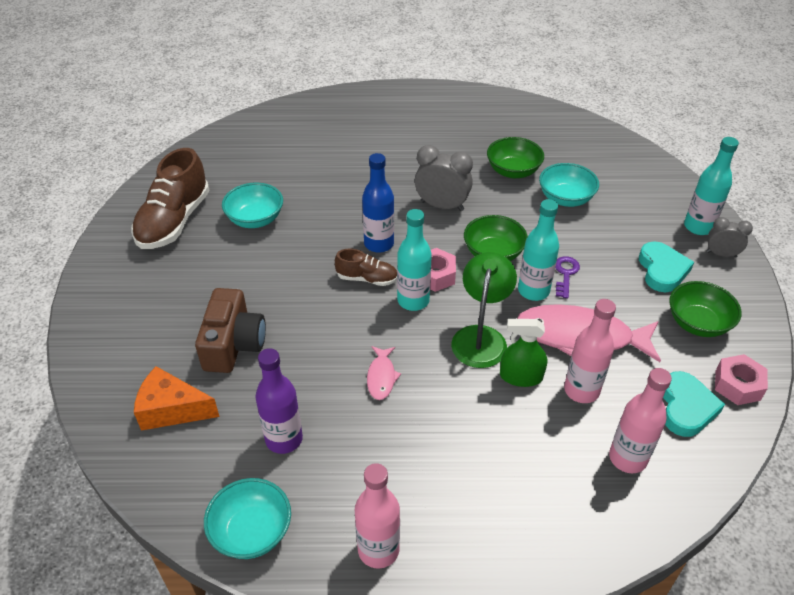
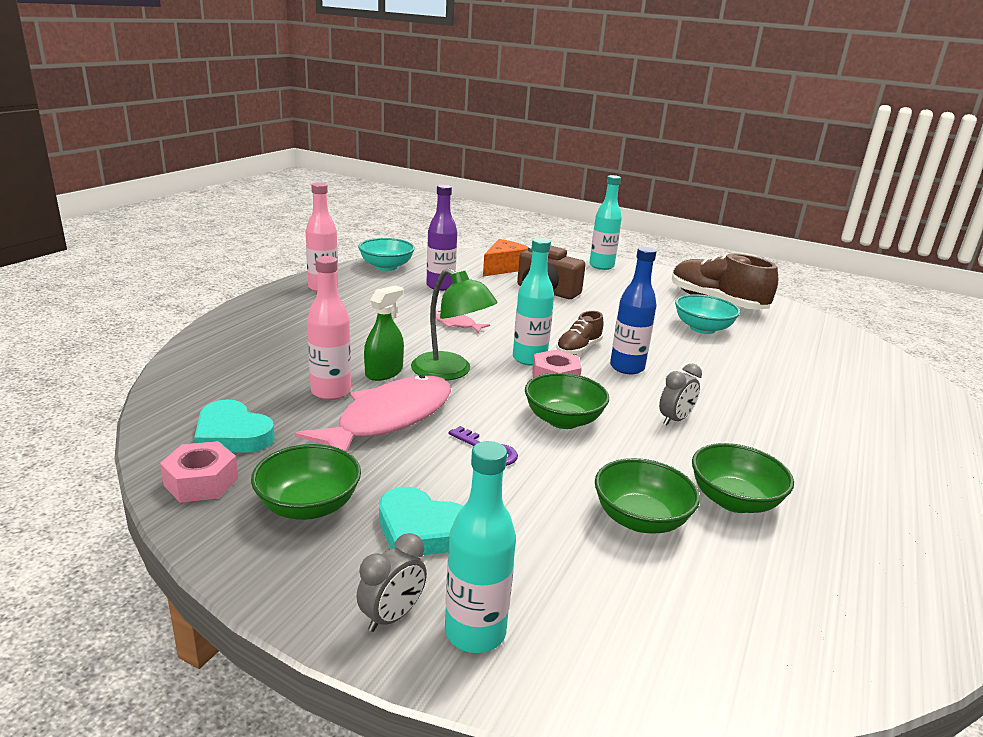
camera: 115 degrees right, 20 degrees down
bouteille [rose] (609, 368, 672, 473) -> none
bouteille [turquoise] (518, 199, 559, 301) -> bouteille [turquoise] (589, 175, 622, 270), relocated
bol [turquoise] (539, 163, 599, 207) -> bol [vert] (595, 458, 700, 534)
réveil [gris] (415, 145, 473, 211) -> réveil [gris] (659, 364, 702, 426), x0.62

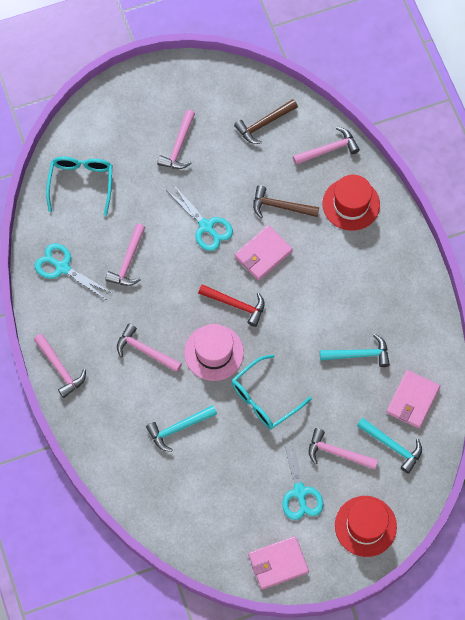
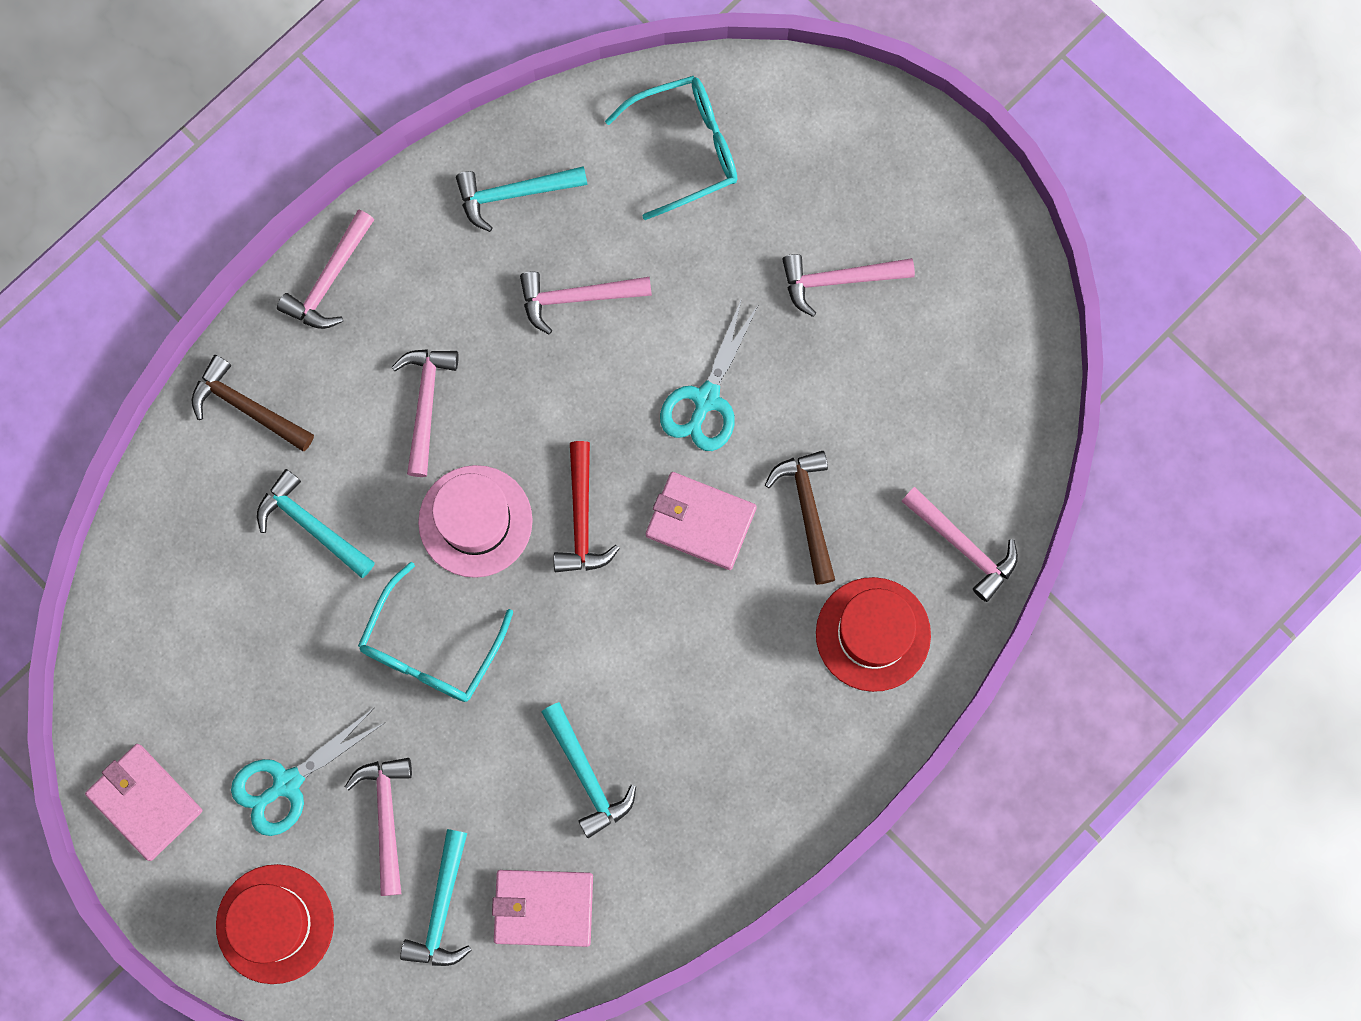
camera: 65 degrees right, 10 degrees up
marteau [marron] (234, 99, 298, 144) -> marteau [marron] (192, 355, 314, 451), relocated
ciseaux [turquoise] (35, 243, 112, 299) -> marteau [turquoise] (456, 166, 588, 232)
lunettes [turquoise] (232, 354, 312, 429) -> lunettes [turquoise] (358, 562, 513, 702), 90 degrees counterclockwise

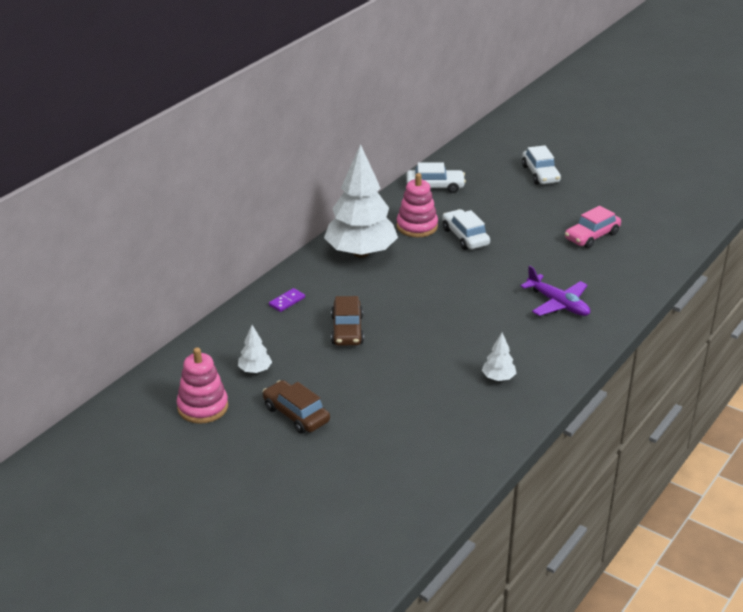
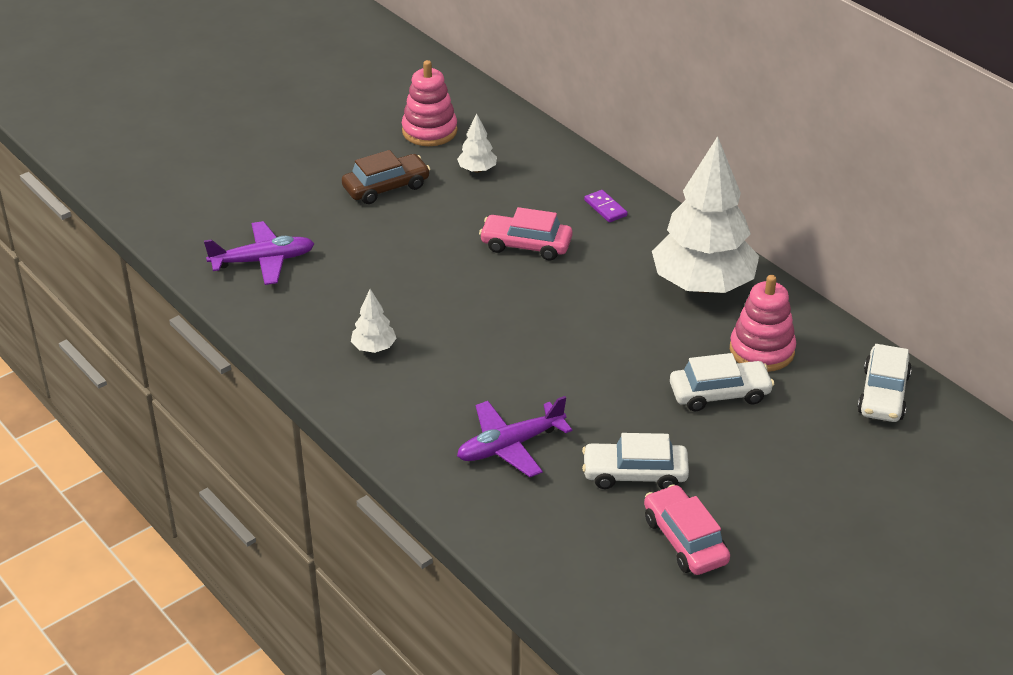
camera: 105 degrees right, 5 degrees up
none -> avion [violet] (204, 221, 314, 285)
voiture [blanc] (522, 145, 561, 185) -> voiture [blanc] (582, 433, 689, 489), relocated
voiture [marron] (331, 296, 364, 346) -> voiture [rose] (479, 207, 573, 260)

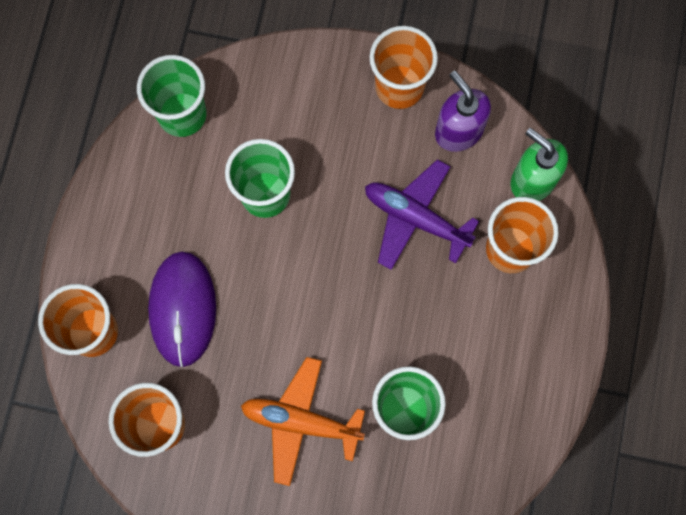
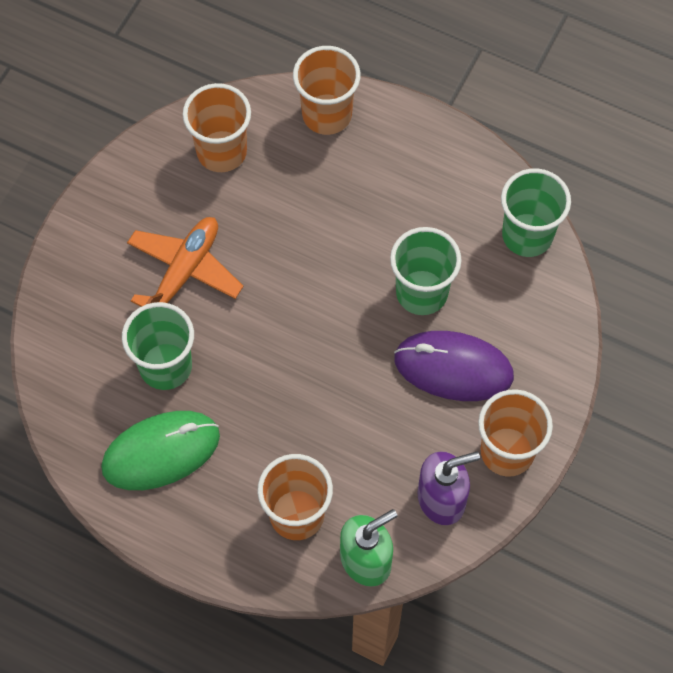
camera: 105 degrees right, 10 degrees down
avion [violet] (365, 159, 479, 270) -> none
none -> souris [vert] (101, 411, 220, 490)
souris [violet] (148, 252, 216, 367) -> souris [violet] (394, 331, 514, 401), relocated

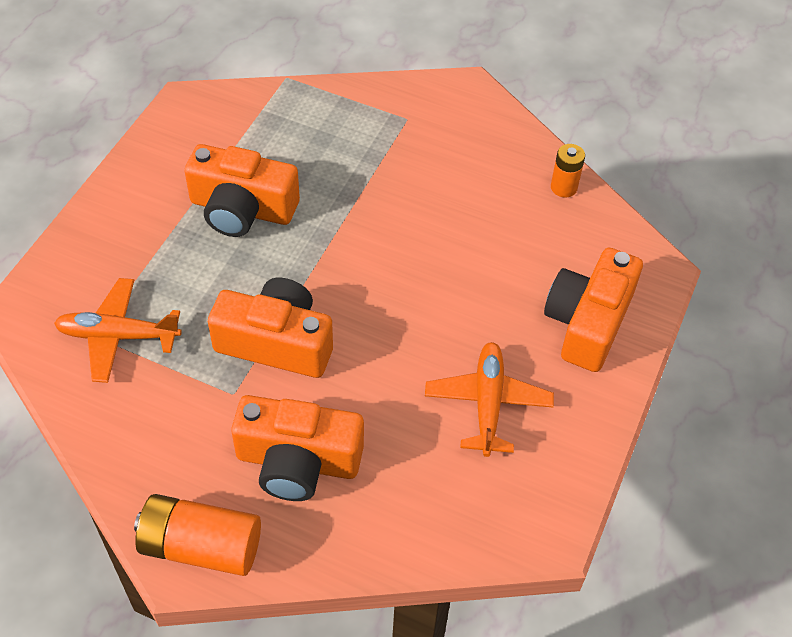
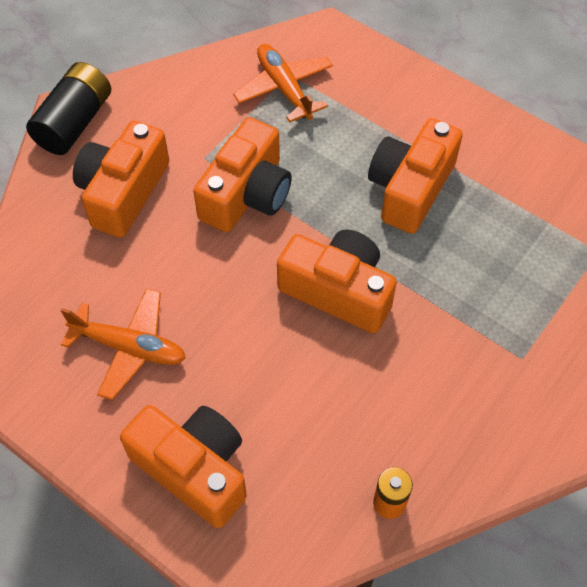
camera: 105 degrees right, 5 degrees up
none -> appareil photo [orange] (277, 230, 397, 333)
pile [orange] (134, 494, 261, 576) -> pile [noir] (26, 62, 111, 155)
avion [orange] (54, 278, 181, 383) -> avion [orange] (233, 44, 333, 122), 45 degrees counterclockwise

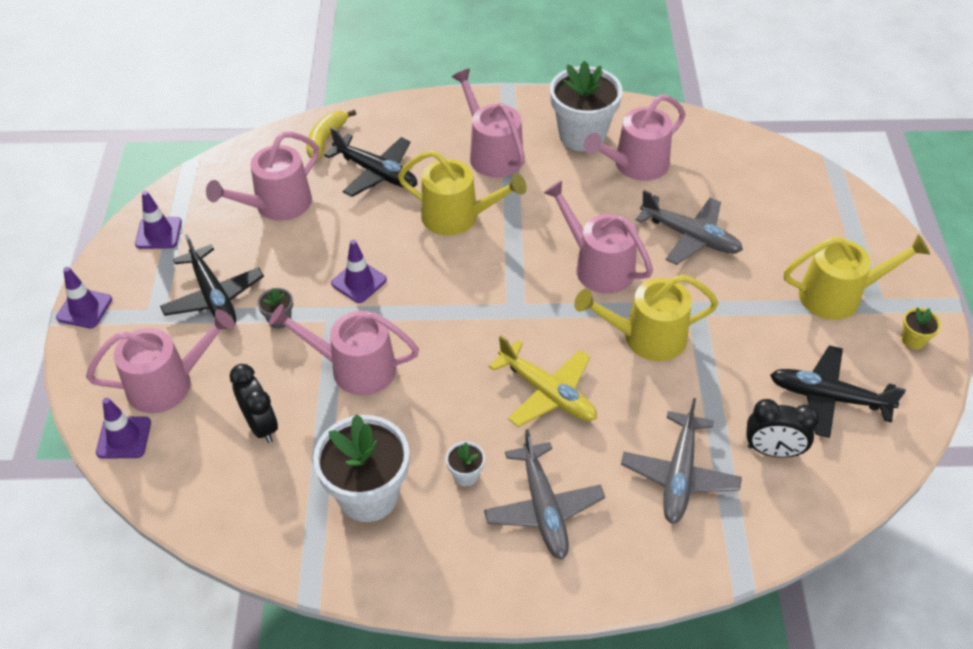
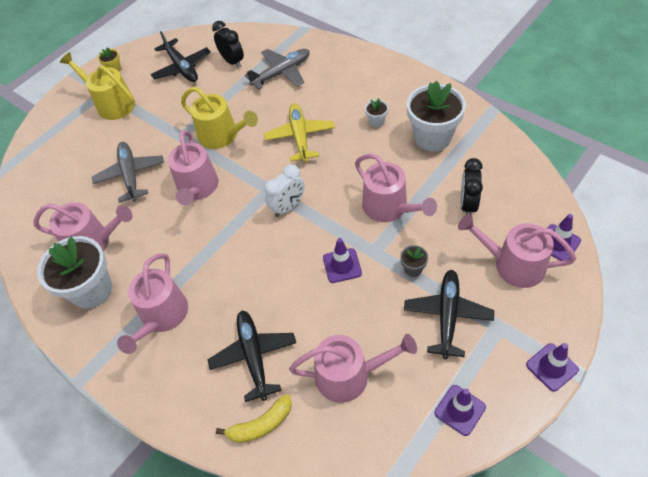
camera: 135 degrees left, 5 degrees up
arrosoir [jaune] (398, 150, 527, 236) -> none
avion [gris] (484, 429, 605, 560) -> none
none -> réveil [blanc] (265, 165, 305, 217)

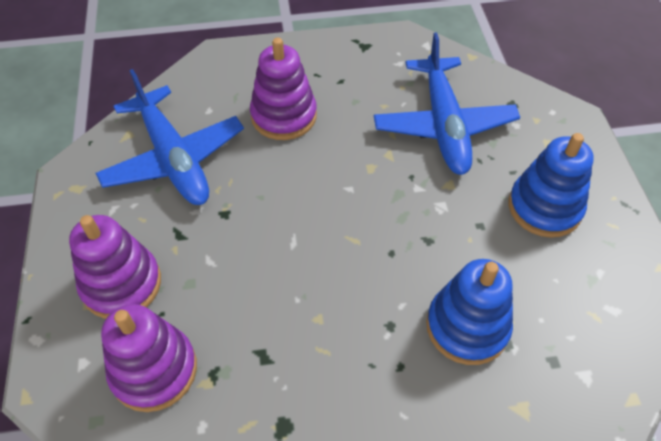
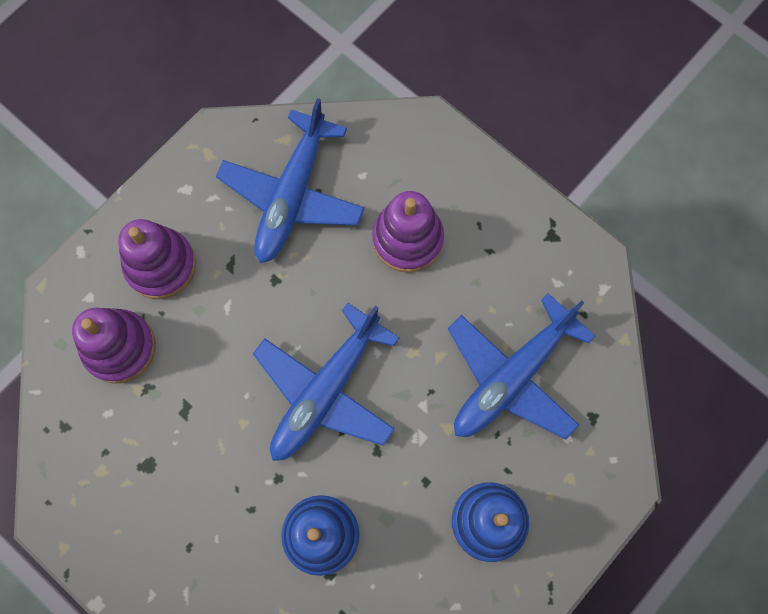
camera: 50 degrees right, 20 degrees up
none -> avion [bleu] (253, 303, 399, 461)

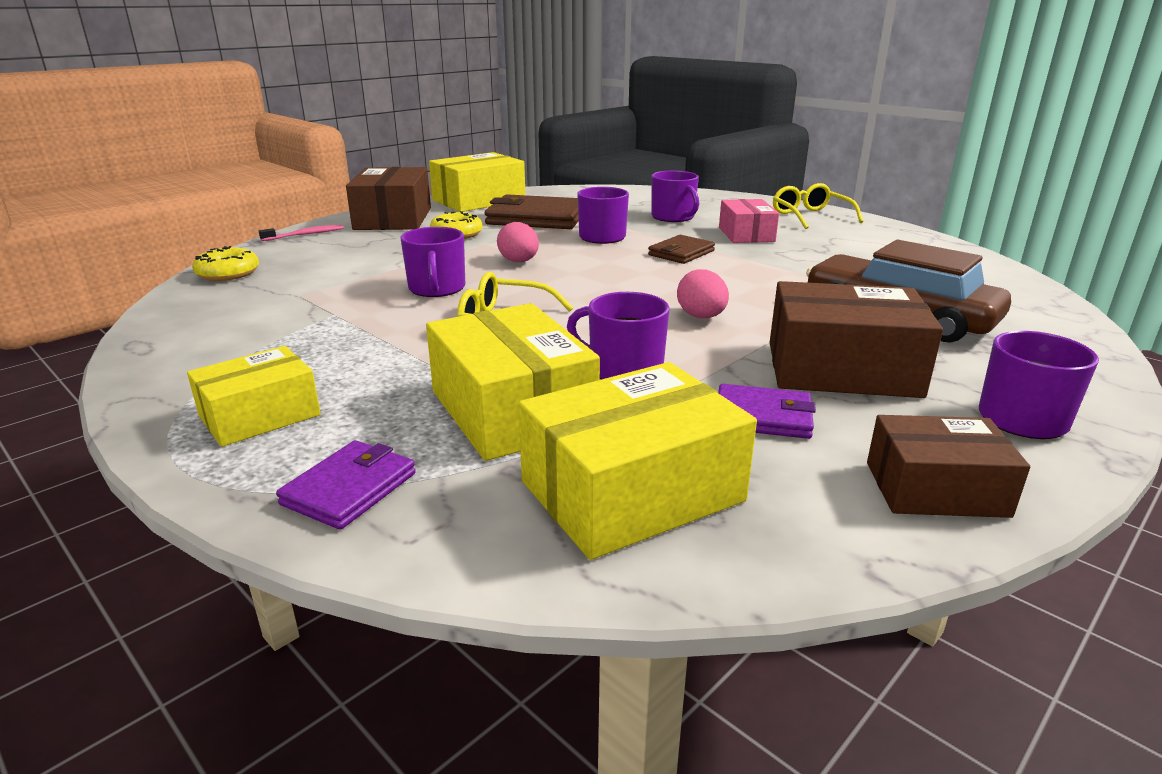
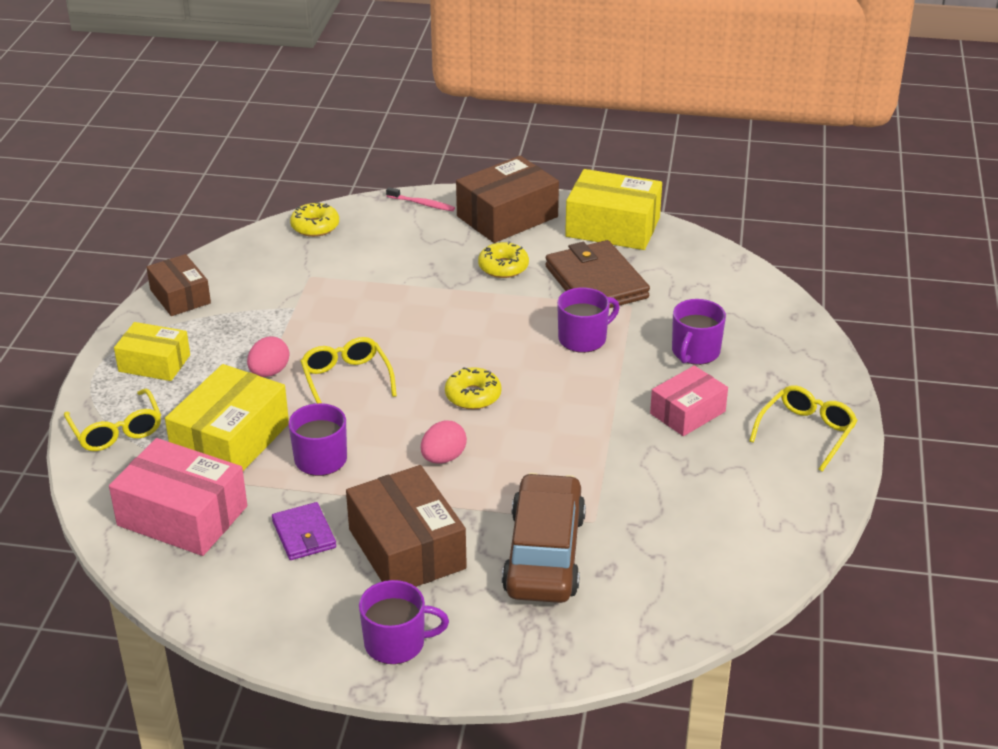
camera: 55 degrees right, 10 degrees up
tasse [violet] (400, 227, 465, 297) -> none
portefeuille [marron] (648, 235, 715, 264) -> none
none -> beignet [jaune] (445, 367, 501, 410)
œuf [rose] (497, 222, 539, 262) -> œuf [rose] (247, 337, 289, 377), relocated
boîte [marron] (867, 415, 1030, 518) -> boîte [marron] (146, 254, 211, 316), relocated
portefeuille [violet] (276, 440, 416, 530) -> lunettes [jaune] (64, 389, 161, 451)
boîte [jaune] (518, 362, 757, 560) -> boîte [rose] (109, 438, 247, 556)

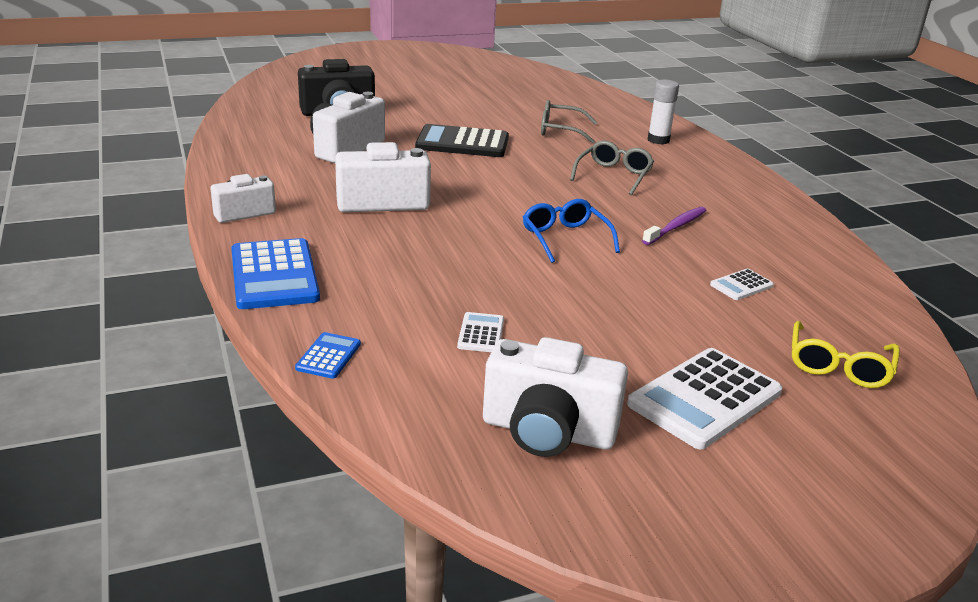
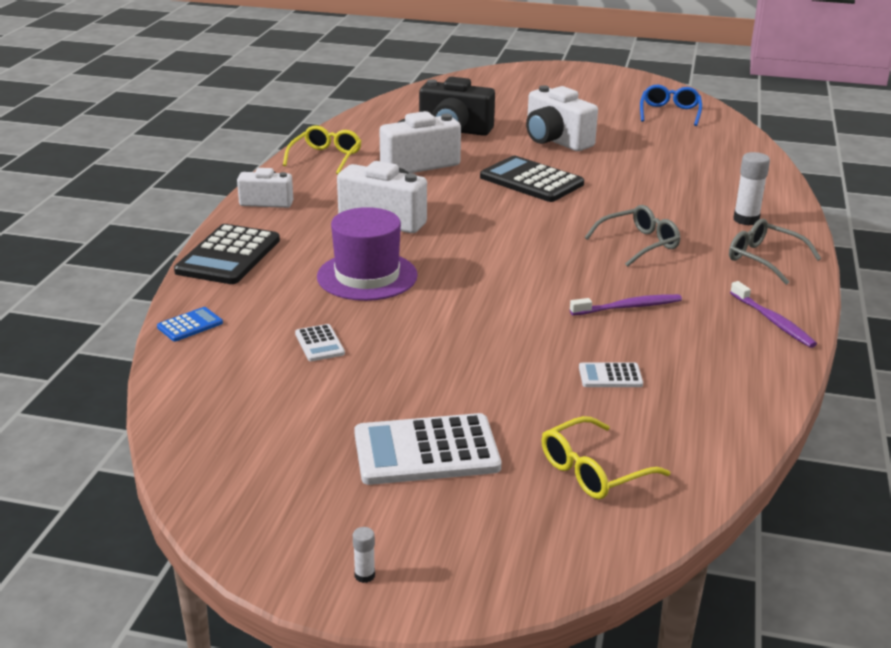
camera: 35 degrees right, 0 degrees up
none -> lunettes [jaune] (283, 126, 362, 174)
none -> chapeau [violet] (317, 207, 418, 301)
none -> bâton de colle [blanc] (353, 527, 375, 583)
none -> brosse à dents [violet] (730, 281, 817, 348)
appareil photo [blanc] (483, 337, 628, 457) -> appareil photo [blanc] (526, 85, 598, 151), relocated
lunettes [bleu] (523, 199, 620, 263) -> lunettes [bleu] (640, 85, 702, 126), relocated
lunettes [gris] (541, 100, 597, 144) -> lunettes [gris] (729, 219, 821, 285), relocated
calculatrice [bleu] (231, 238, 320, 309) -> calculatrice [noir] (174, 224, 280, 284)
calculatrice [blanc] (457, 312, 504, 352) -> calculatrice [blanc] (295, 324, 345, 361), 120 degrees clockwise

